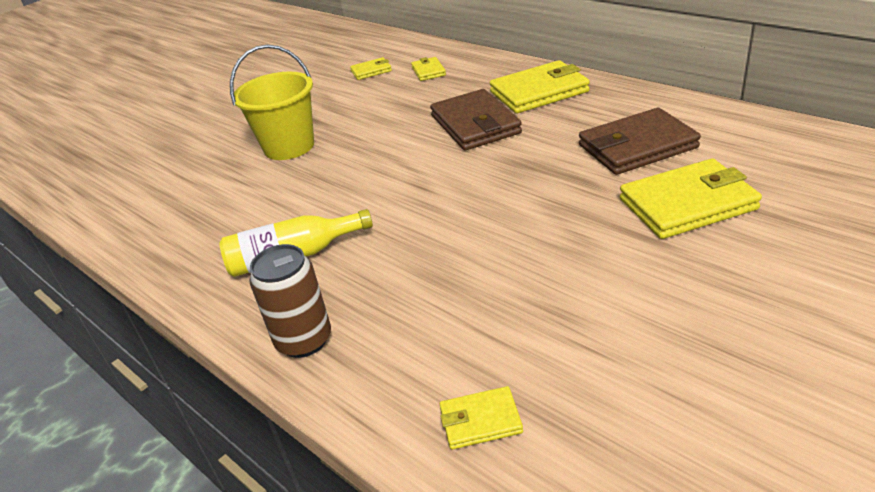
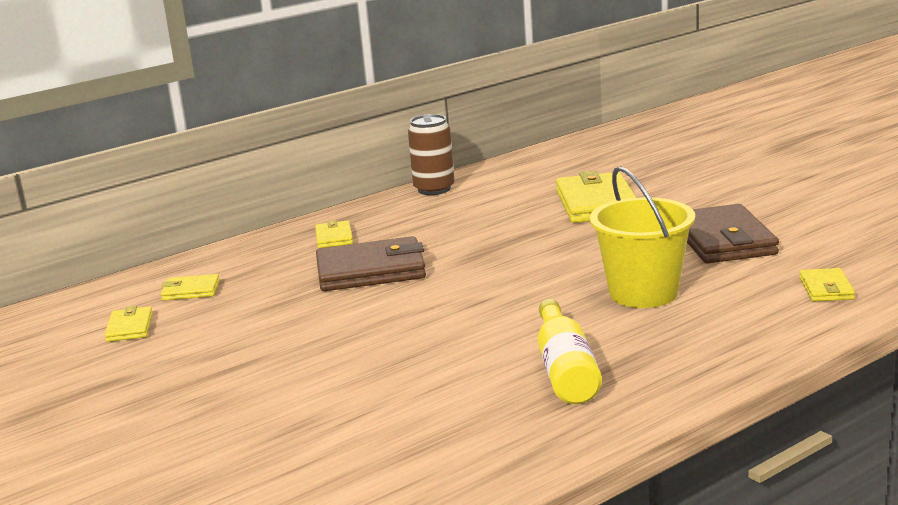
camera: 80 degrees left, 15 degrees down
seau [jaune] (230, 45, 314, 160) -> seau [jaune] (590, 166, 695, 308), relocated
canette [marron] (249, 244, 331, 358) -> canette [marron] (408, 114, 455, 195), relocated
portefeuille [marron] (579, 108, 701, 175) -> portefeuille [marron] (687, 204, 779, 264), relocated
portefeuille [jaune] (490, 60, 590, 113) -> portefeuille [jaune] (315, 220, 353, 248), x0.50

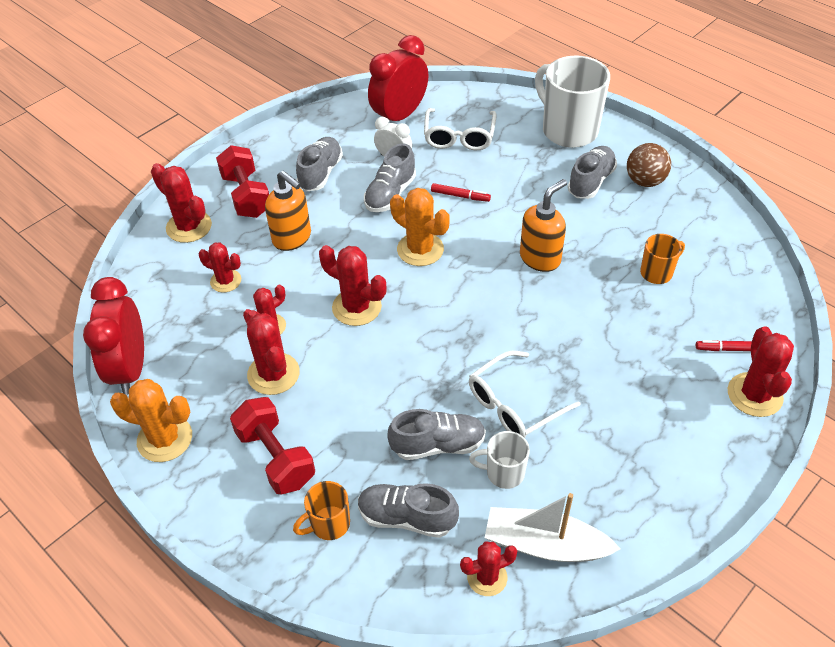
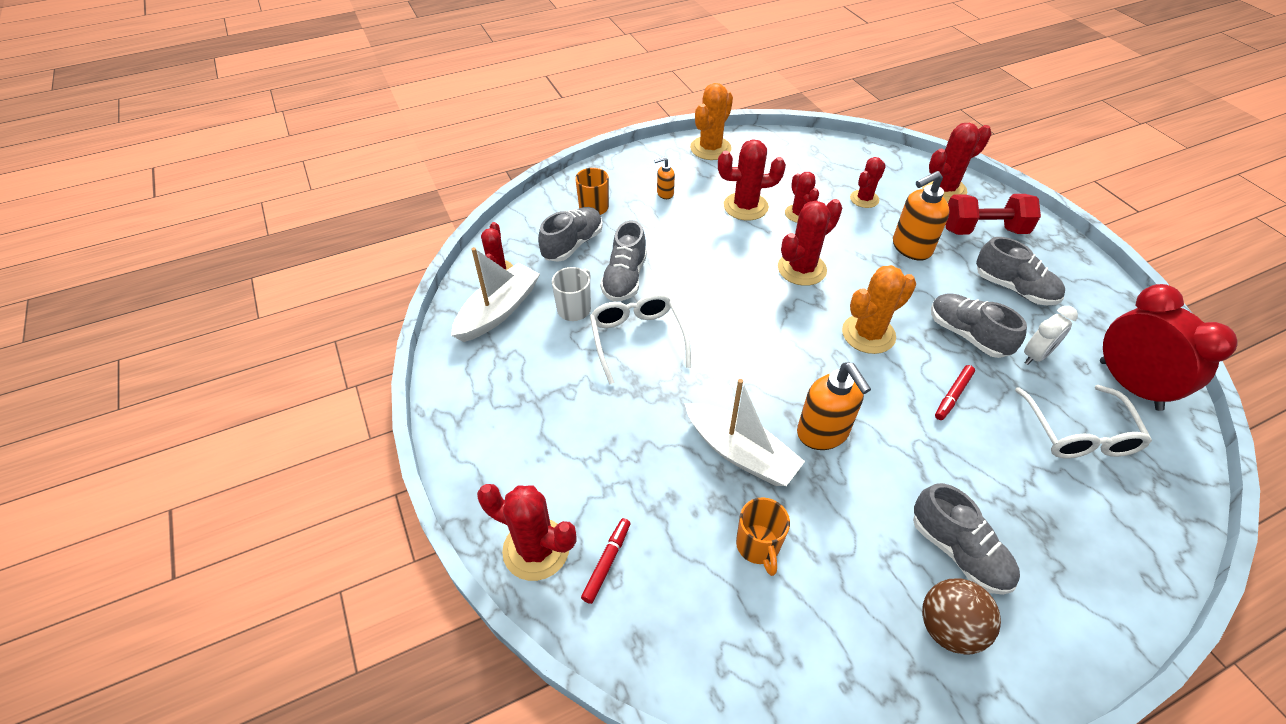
camera: 110 degrees right, 0 degrees up
réveil [rouge] (83, 277, 144, 395) -> none
tasse [blanc] (535, 55, 610, 148) -> none
none -> bateau [blanc] (684, 379, 805, 486)
haltère [rouge] (230, 397, 315, 495) -> distributeur de savon [orange] (654, 157, 675, 199)
lunettes [blanc] (424, 108, 497, 150) -> lunettes [blanc] (1015, 385, 1152, 459), 120 degrees counterclockwise

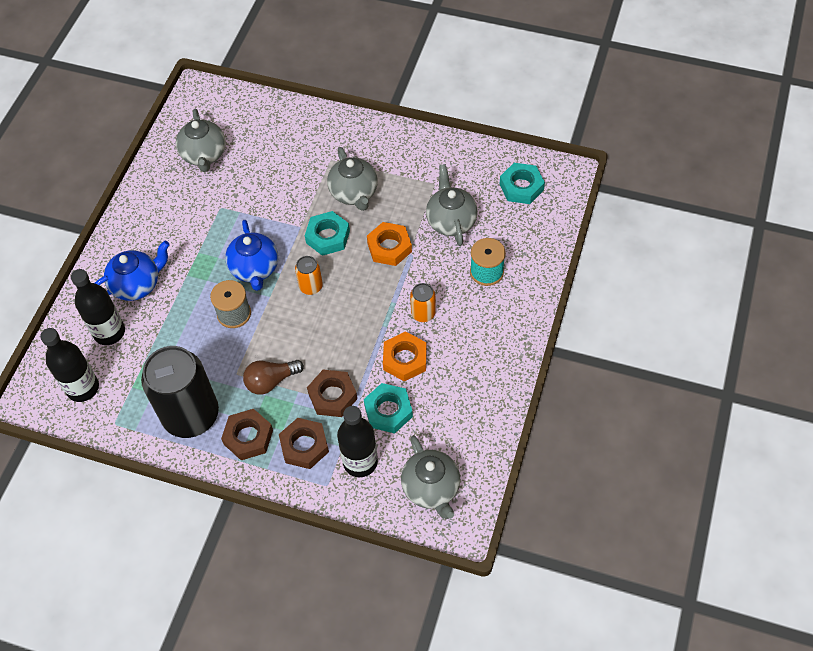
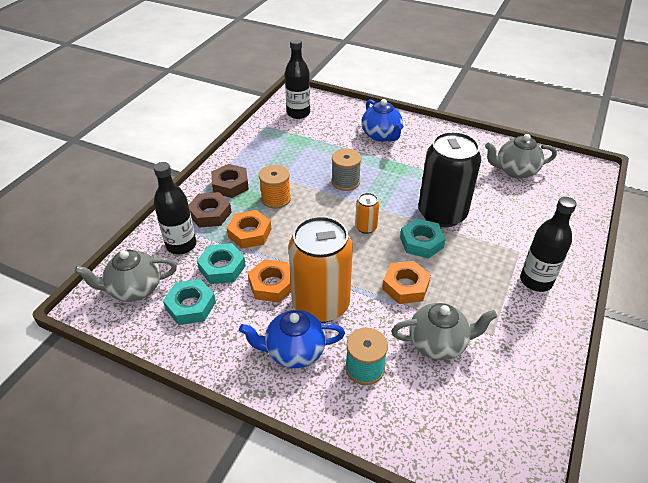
camera: 95 degrees right, 15 degrees down
théière [gris] (327, 147, 378, 211) -> none
bouteille [noir] (71, 269, 125, 345) -> bouteille [noir] (520, 197, 577, 292), relocated
canette [noir] (141, 346, 219, 438) -> canette [noir] (418, 132, 481, 227), relocated
théière [bleu] (225, 220, 278, 291) -> théière [bleu] (239, 310, 345, 368), relocated
écrou [turquoise] (500, 163, 545, 204) -> écrou [turquoise] (163, 279, 216, 325), relocated
ampoule [marron] (243, 360, 304, 395) -> bobine [orange] (259, 165, 291, 209)
écrou [marron] (307, 370, 357, 417) -> écrou [orange] (227, 210, 272, 249)
canette [orange] (410, 283, 436, 322) -> canette [orange] (288, 216, 353, 323), x2.29

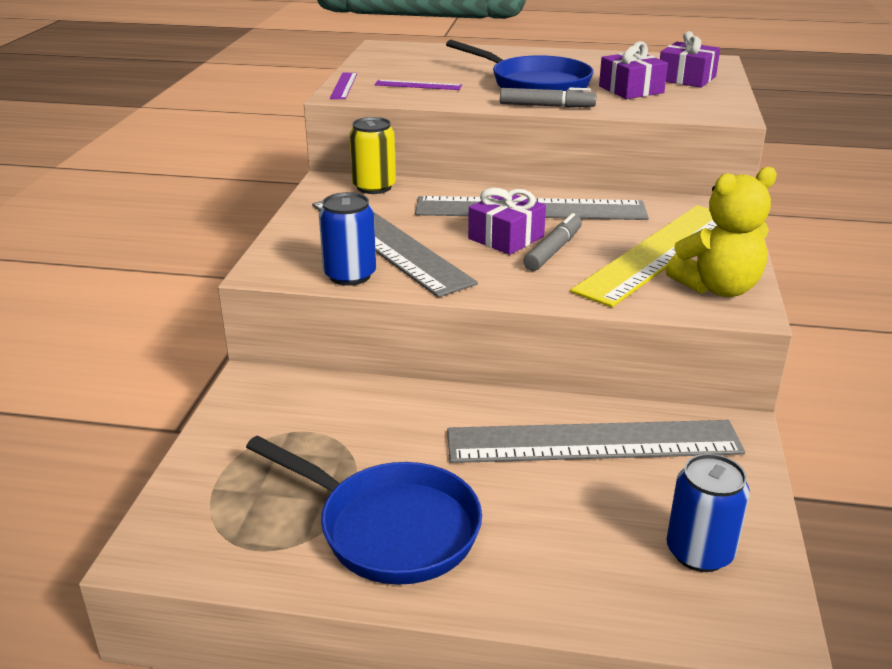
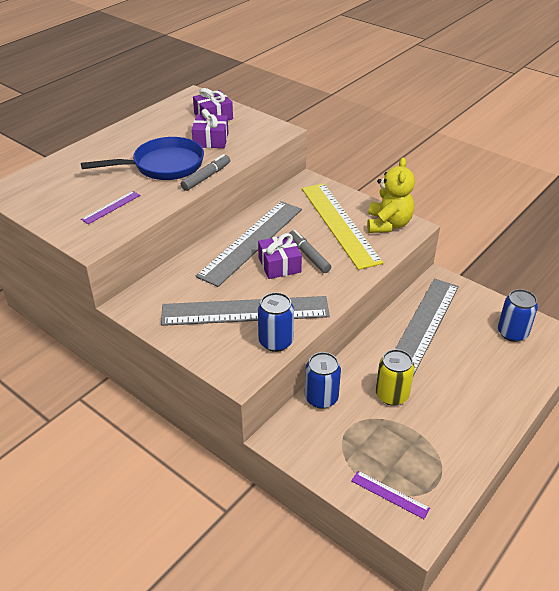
camera: 60 degrees left, 10 degrees up
poêle [bleu] (246, 436, 482, 585) -> none
none -> canette [bleu] (305, 352, 341, 409)
règle [violet] (330, 73, 357, 99) -> règle [violet] (351, 471, 430, 519), relocated
canette [jaune] (349, 117, 396, 194) -> canette [jaune] (376, 349, 415, 406), relocated

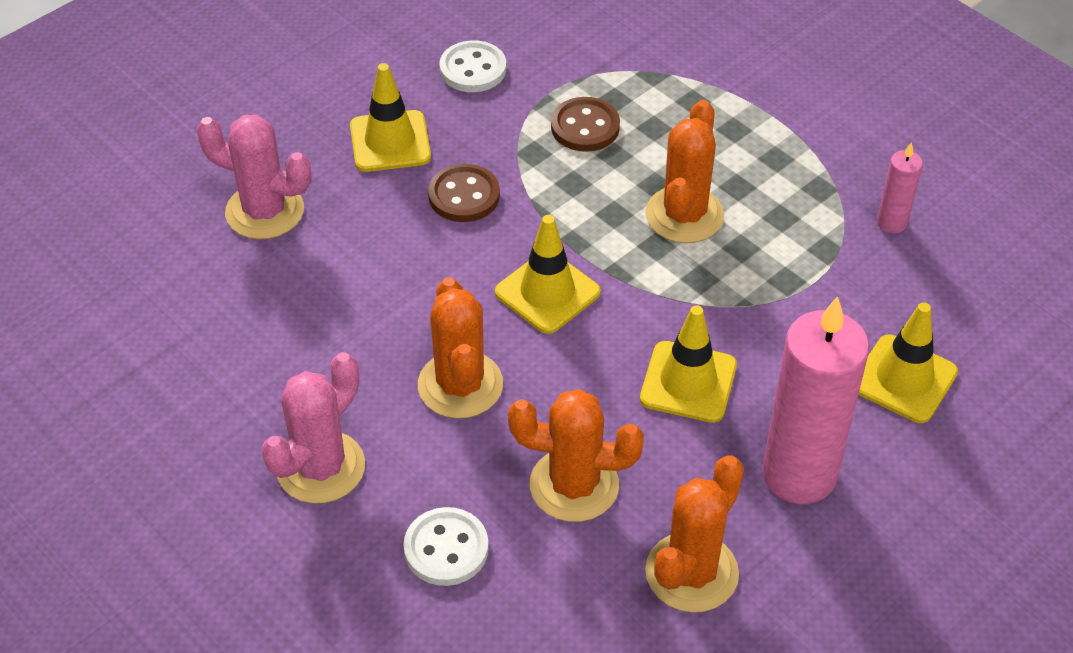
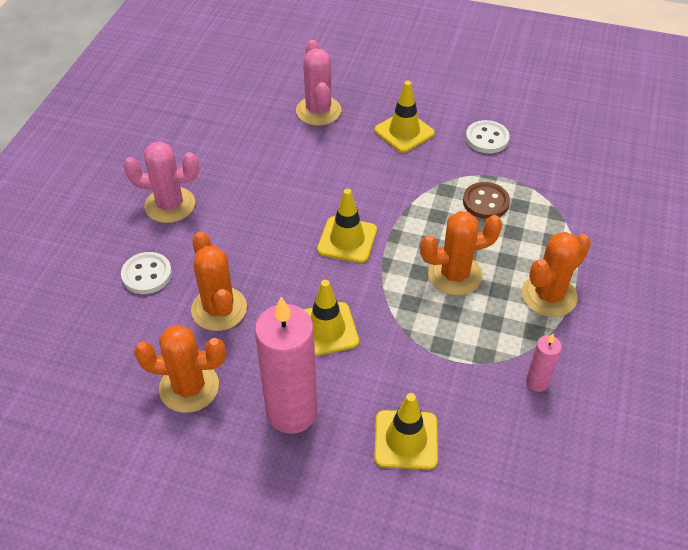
camera: 60 degrees right, 0 degrees up
bouton [marron] (428, 164, 500, 222) -> none
cactus [orange] (418, 277, 503, 419) -> cactus [orange] (522, 232, 591, 317), relocated

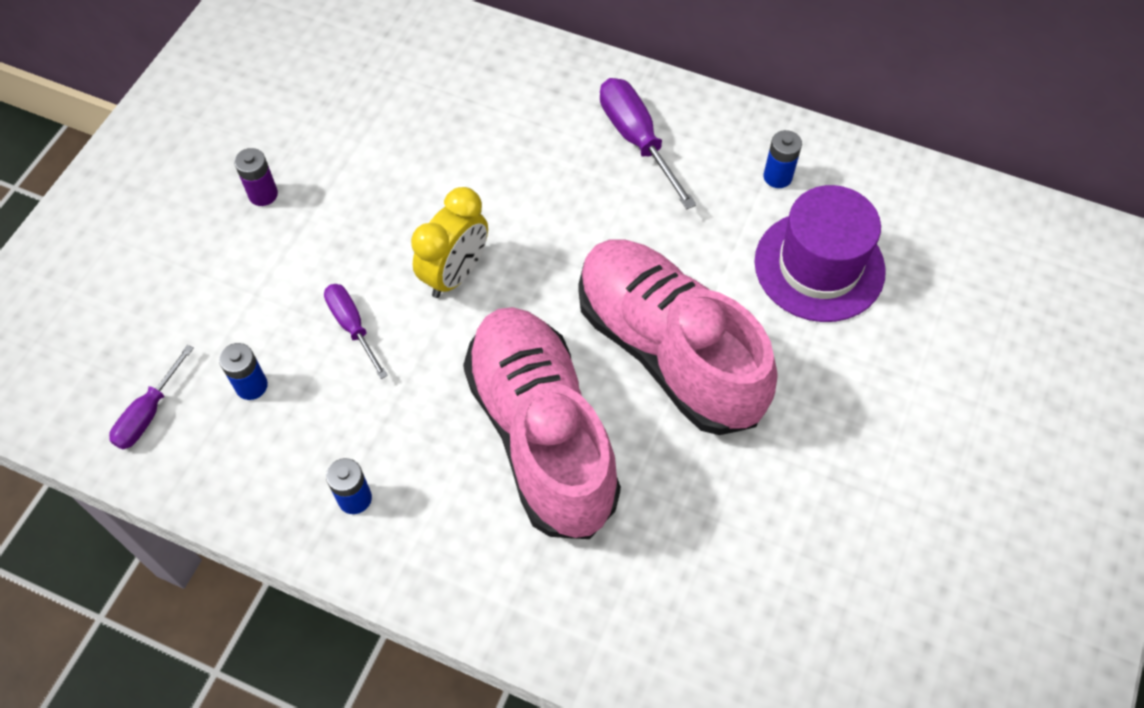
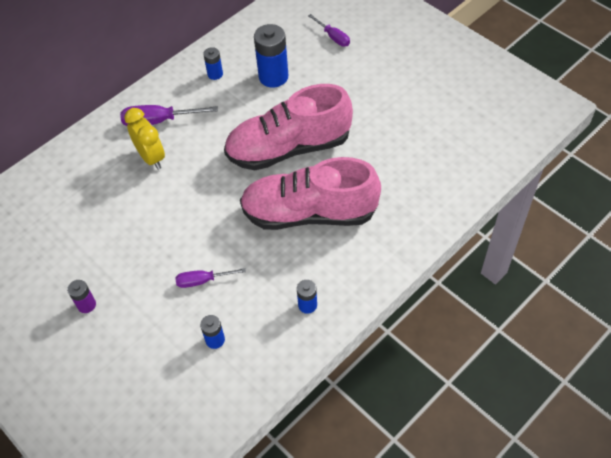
camera: 65 degrees left, 5 degrees down
tournevis [violet] (109, 345, 194, 449) -> tournevis [violet] (308, 14, 350, 47), relocated
réveil [jaune] (411, 187, 488, 298) -> réveil [jaune] (124, 108, 165, 170), relocated
chapeau [violet] (755, 185, 886, 322) -> pile [bleu] (254, 24, 288, 87)

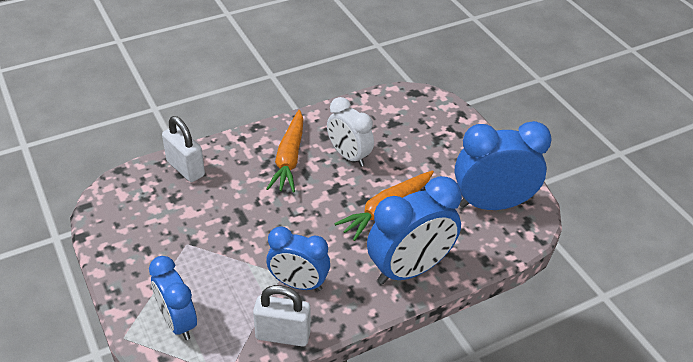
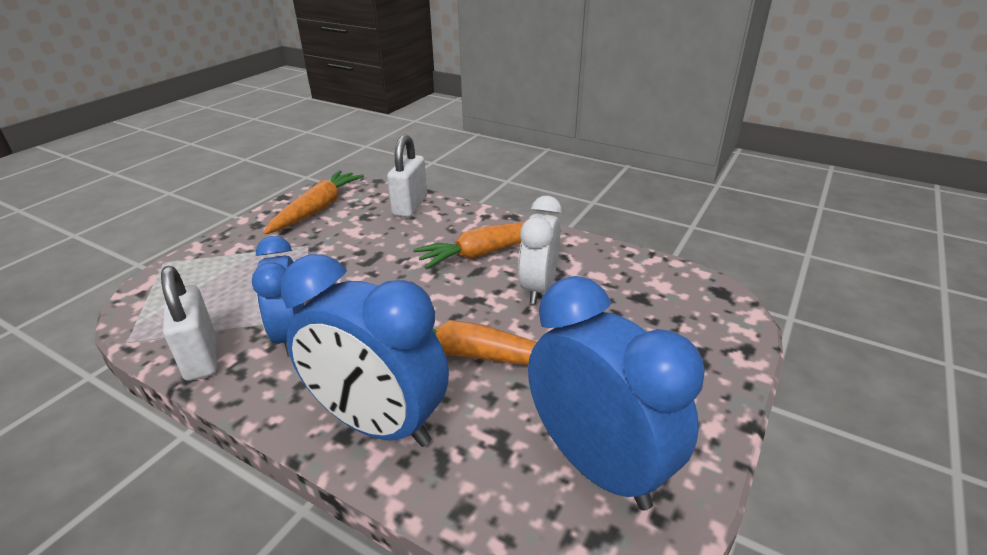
camera: 60 degrees right, 10 degrees down
réveil [bleu] (149, 256, 197, 340) -> none
none -> carotte [orange] (264, 170, 364, 235)

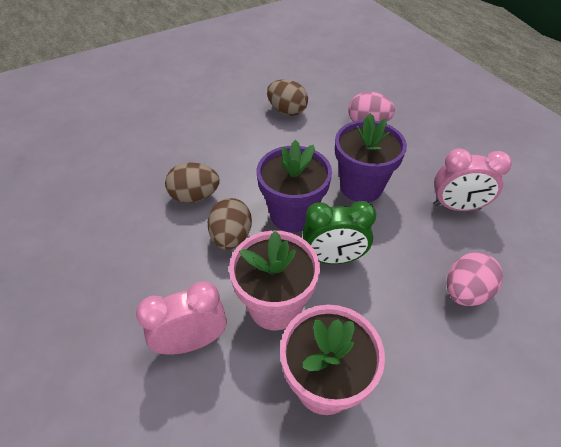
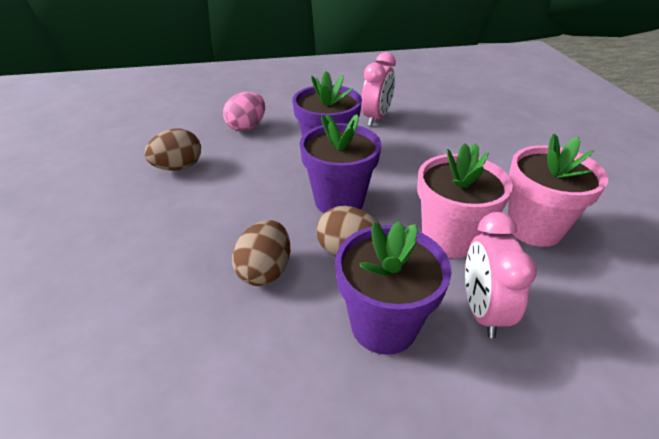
camera: 70 degrees left, 10 degrees down
réveil [vert] (302, 201, 376, 264) -> none
œuf [rose] (447, 252, 503, 306) -> none
none -> pot de fleurs [violet] (335, 221, 451, 355)

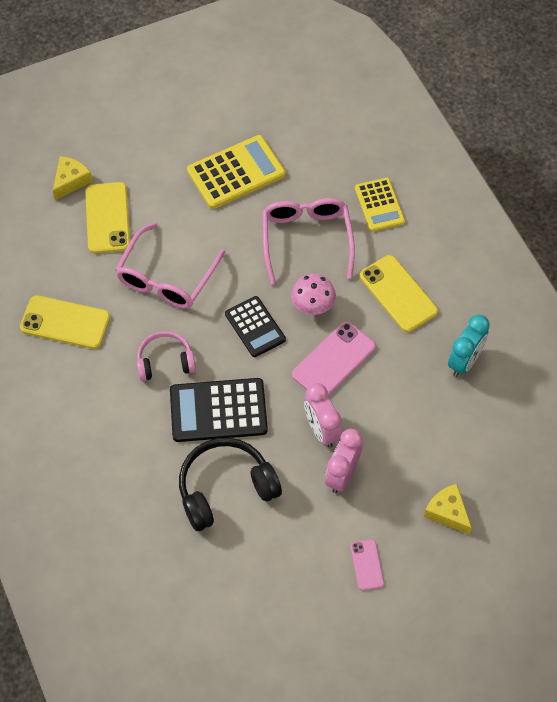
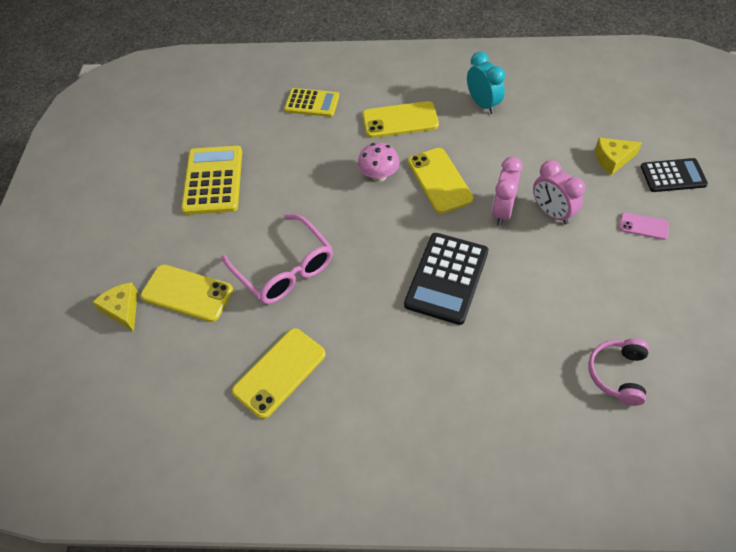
camera: 60 degrees left, 5 degrees down
casque audio [noir] (179, 438, 282, 531) -> none
lunettes [rose] (262, 198, 355, 285) -> none
casque audio [rose] (137, 331, 196, 381) -> casque audio [rose] (588, 338, 649, 406), relocated
calculatrice [noir] (225, 296, 286, 357) -> calculatrice [noir] (641, 158, 708, 192), relocated
téléphone [rose] (292, 322, 376, 396) -> téléphone [jaune] (408, 148, 474, 214)
réveil [rose] (304, 383, 342, 448) -> réveil [rose] (492, 157, 523, 226), 105 degrees clockwise

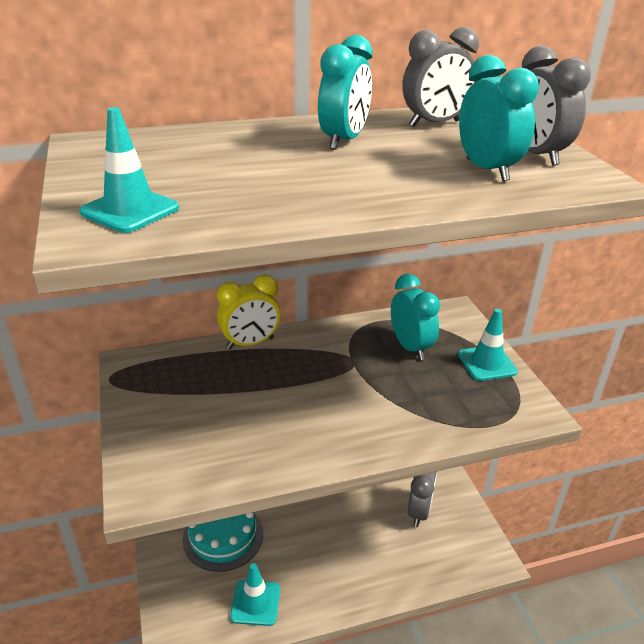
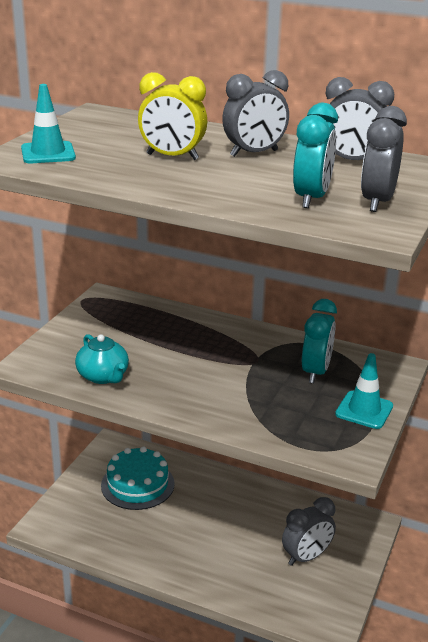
camera: 40 degrees right, 5 degrees down
cône de chantier [turquoise] (230, 563, 280, 626) -> none
none -> théière [turquoise] (75, 334, 129, 384)
réveil [jaune] (217, 275, 281, 349) -> réveil [jaune] (138, 72, 207, 160), relocated
réveil [turquoise] (318, 35, 372, 150) -> réveil [gris] (222, 70, 289, 157)

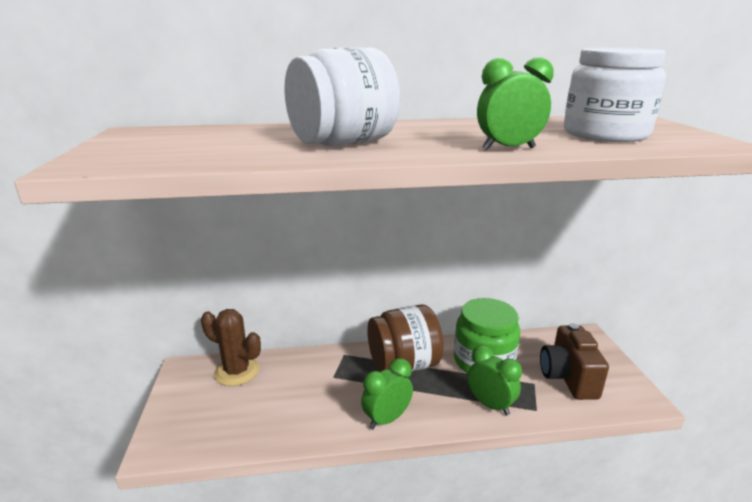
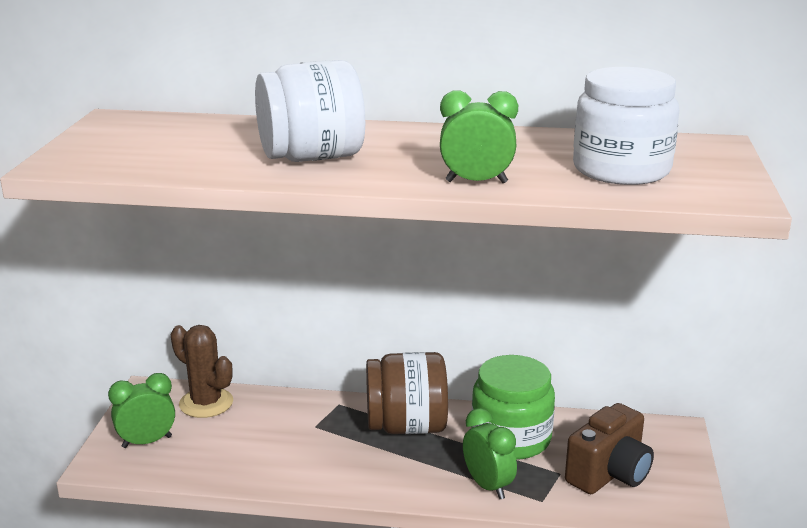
camera: 15 degrees right, 0 degrees up
réveil [vert] (361, 358, 413, 429) -> réveil [vert] (108, 373, 175, 448), relocated
appareil photo [marron] (540, 323, 609, 400) -> appareil photo [marron] (565, 403, 654, 494), 150 degrees counterclockwise

